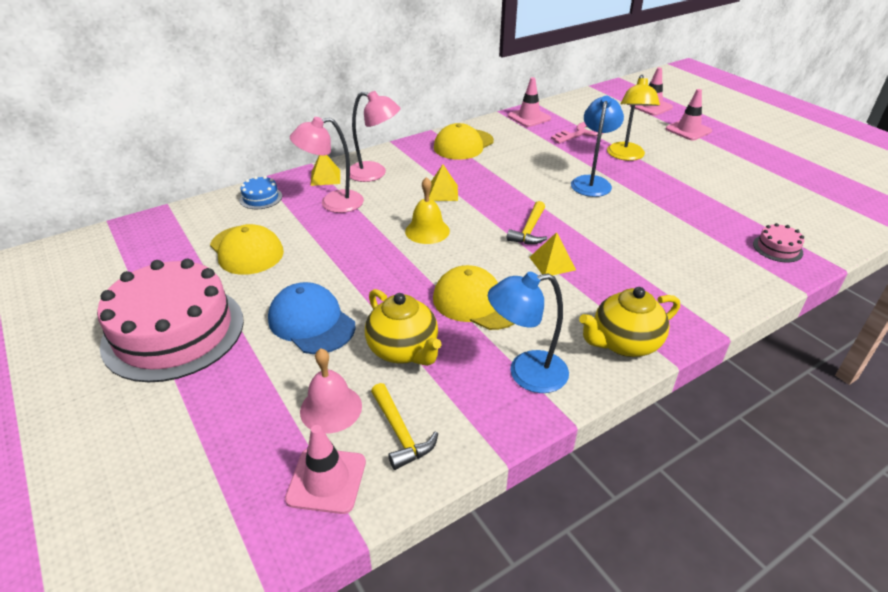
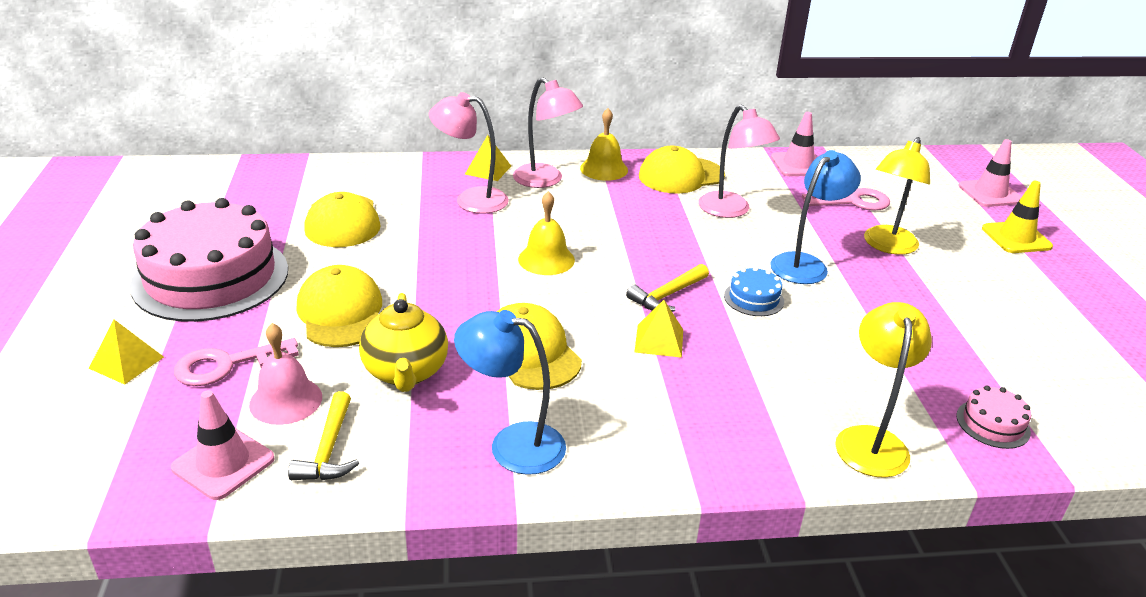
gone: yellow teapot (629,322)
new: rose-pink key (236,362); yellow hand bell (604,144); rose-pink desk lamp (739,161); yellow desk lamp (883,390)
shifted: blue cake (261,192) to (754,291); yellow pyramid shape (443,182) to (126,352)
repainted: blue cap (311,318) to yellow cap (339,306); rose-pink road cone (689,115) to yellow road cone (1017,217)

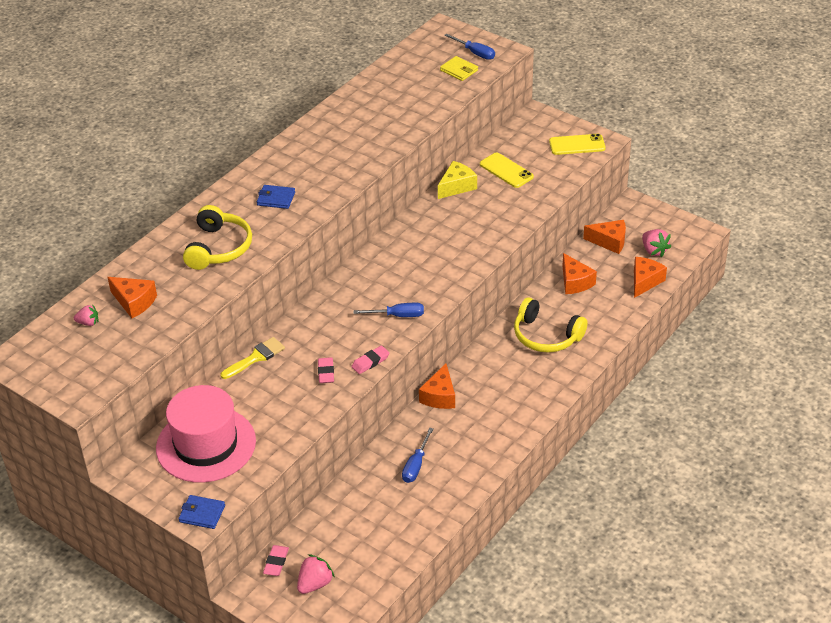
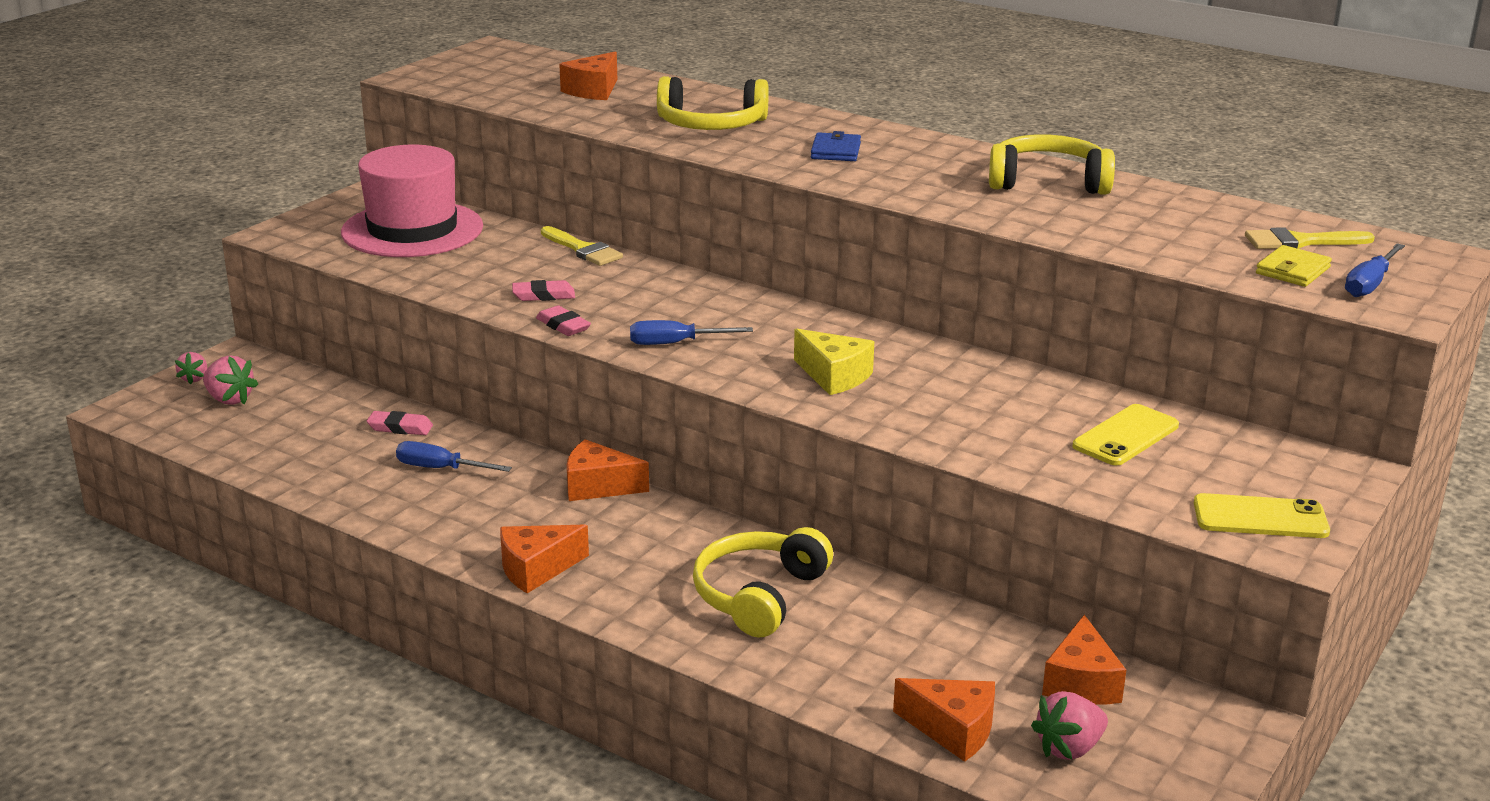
gone: blue billfold (202,512)
new: yellow headphones (1052,164); yellow brush (1310,238)
shifted: rose-pink toy strawberry (86,315) to (191,368); rose-pink eraser (276,560) to (400,423); yellow cheese (457,180) to (834,362); orange-coloured cheese (580,273) to (544,559)
rotated: blue flat screwdriver (389,310) = (691,332) 90 degrees clockwise; yellow phone (577,144) = (1262,515) 75 degrees counterclockwise

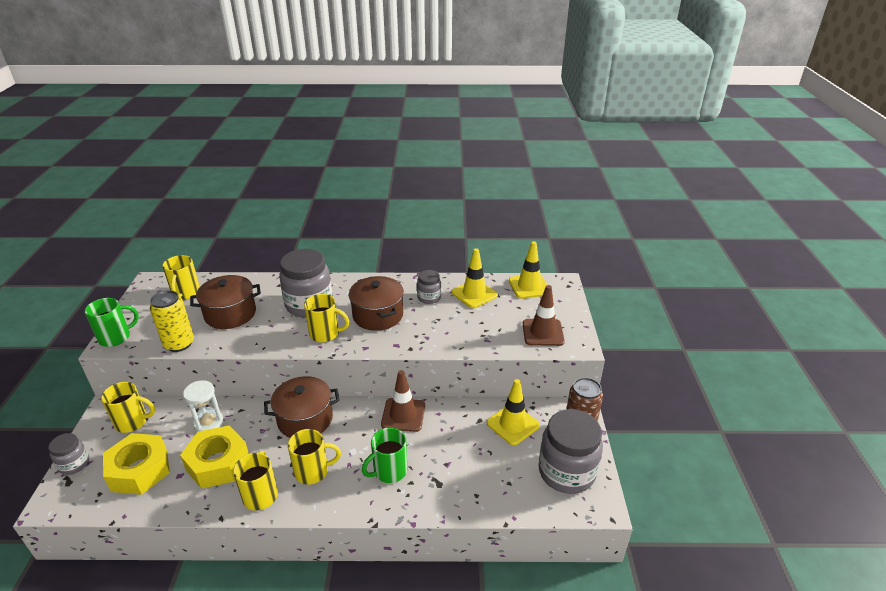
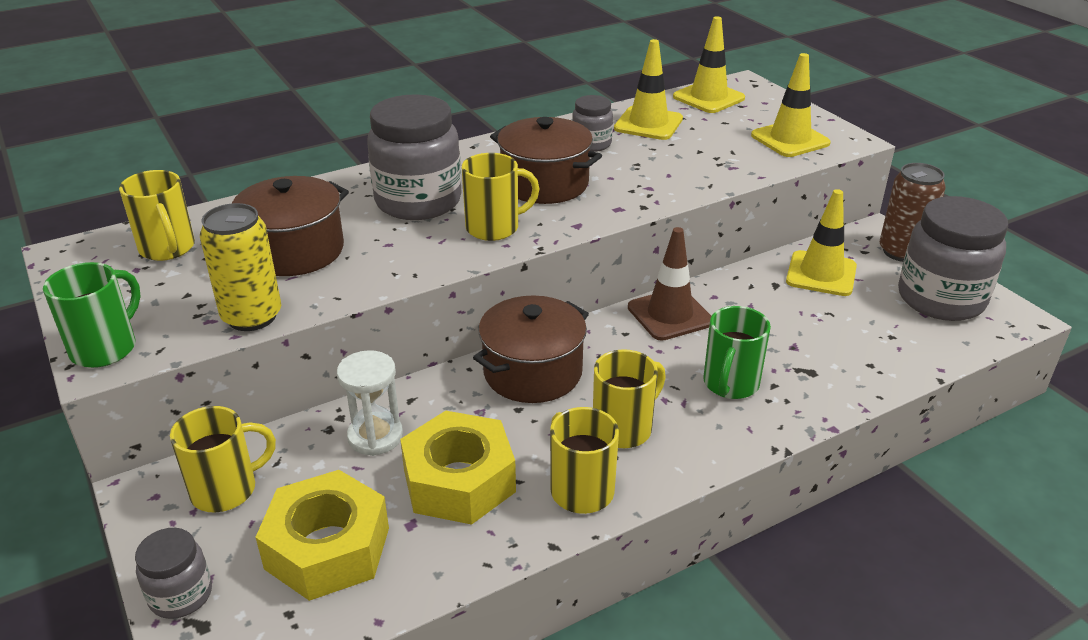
repainted: russet road cone (544,315) to yellow road cone (791,105)

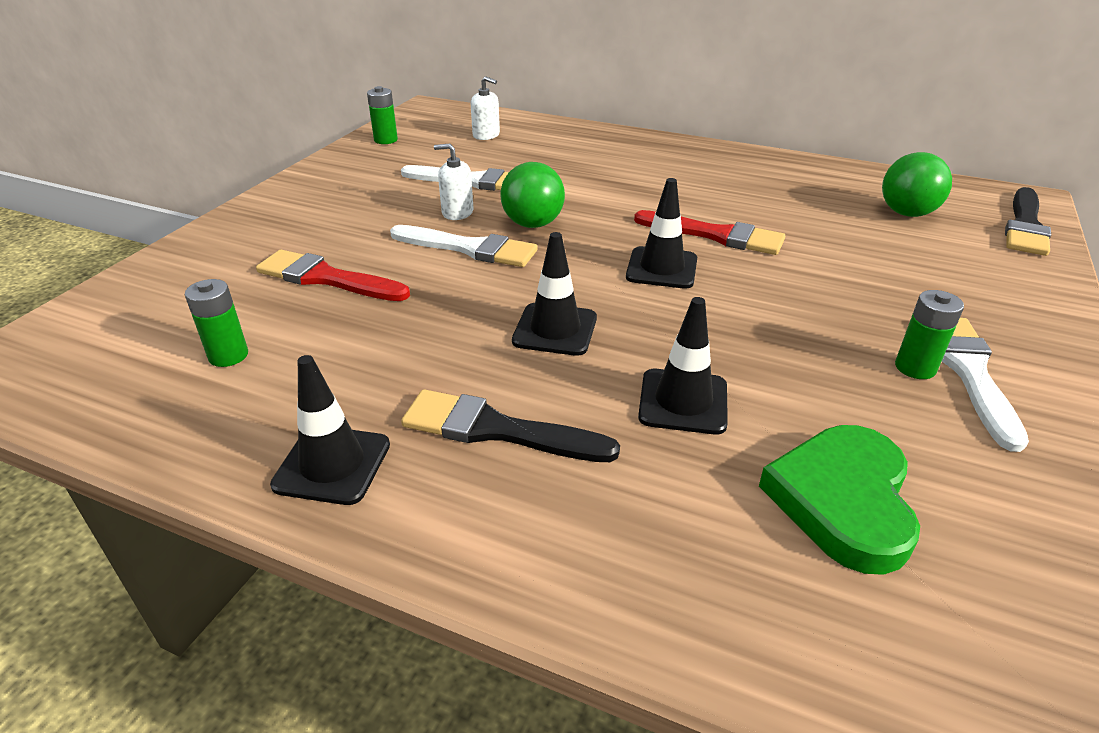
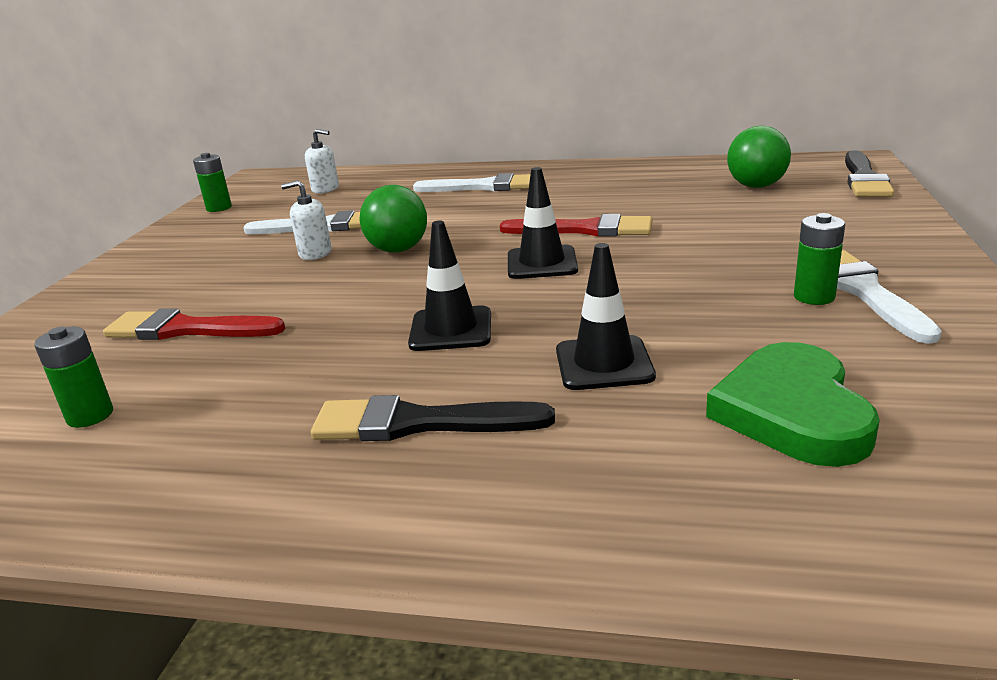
gone: black road cone (330,430)
shifted: white brush (463,246) to (472,182)

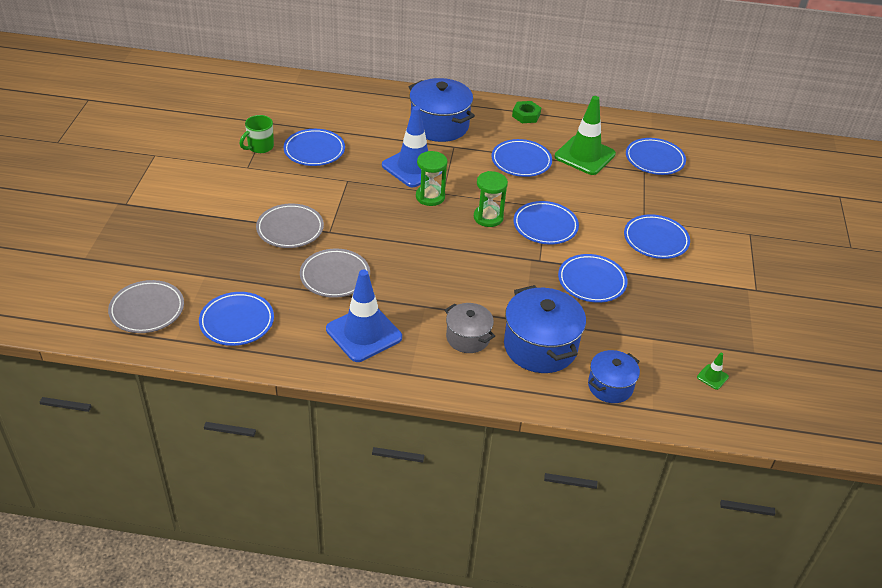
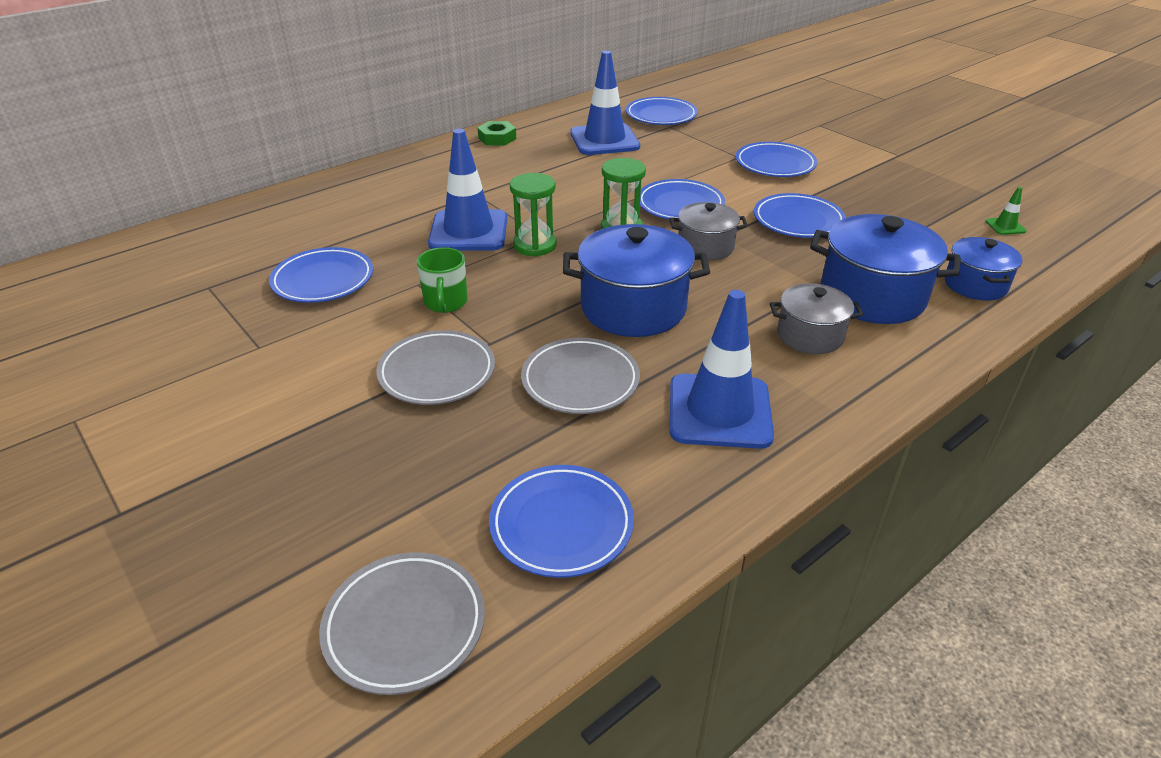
gone: blue flat dish (521,158)
new: grey cooking pot (709,231)
shifted: emerald tea mug (256,134) to (442,280); blue cooking pot (442,110) to (636,280)
repainted: emerald road cone (585,135) to blue road cone (605,103)

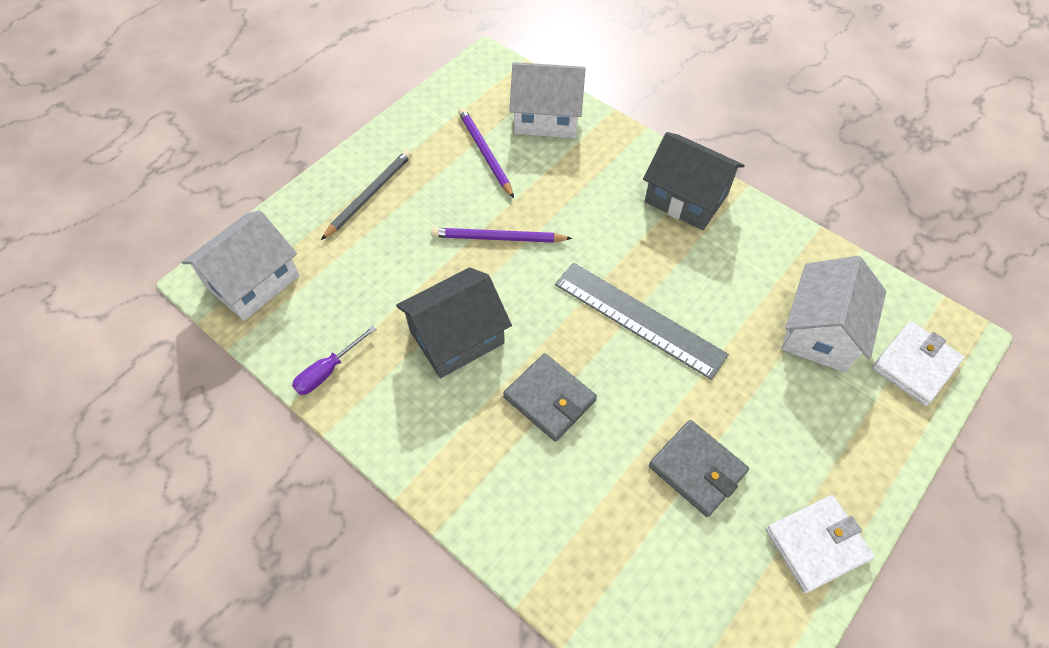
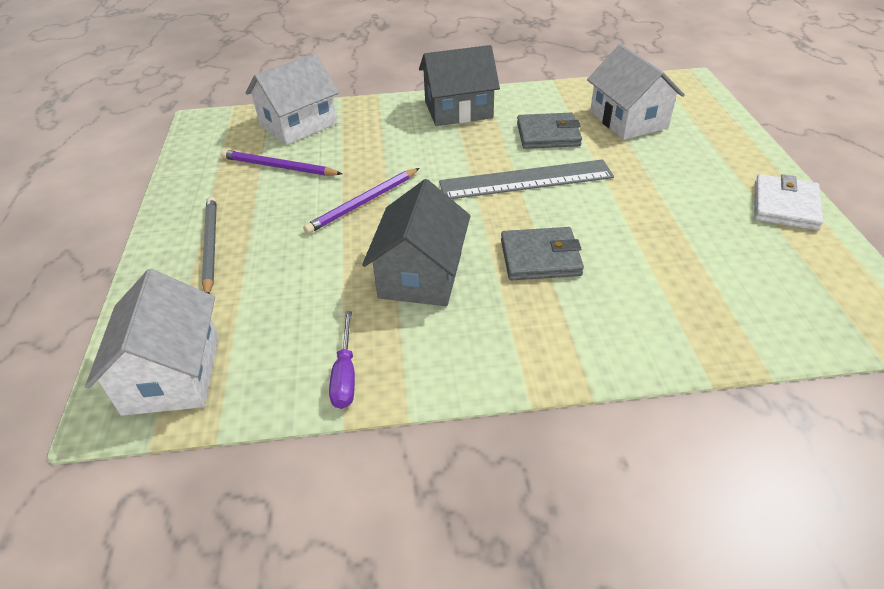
gone: white billfold (918,363)
shifted: grey billfold (699,468) to (549,131)

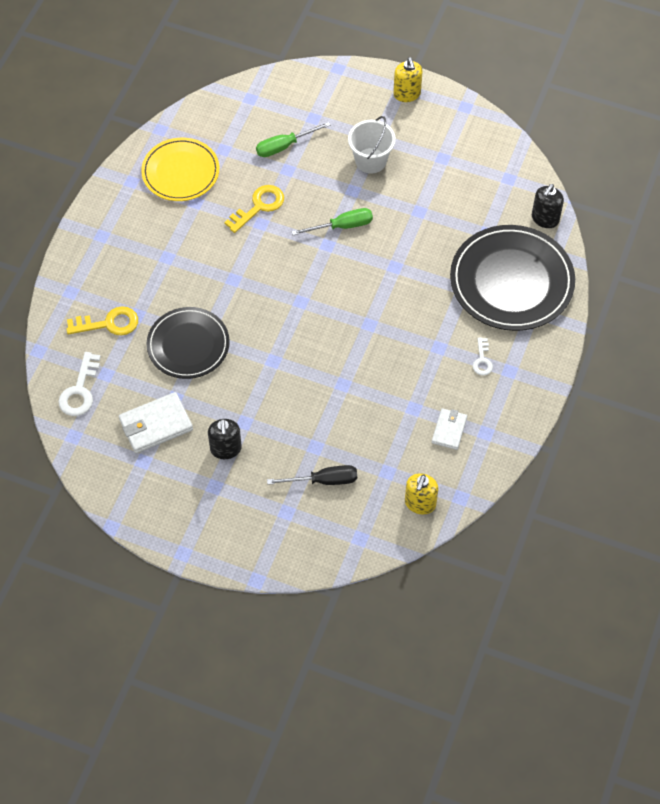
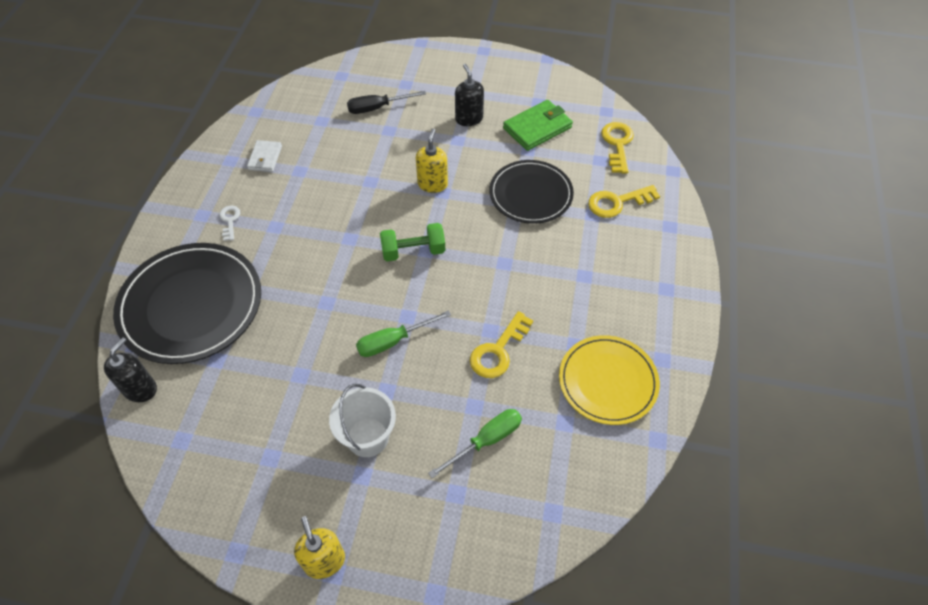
new: emerald free weight (412,242)
shifted: yellow pump bottle (422,493) to (432,161)
repainted: white key (79,384) to yellow key (617,148); white billfold (156,422) to emerald billfold (538,125)

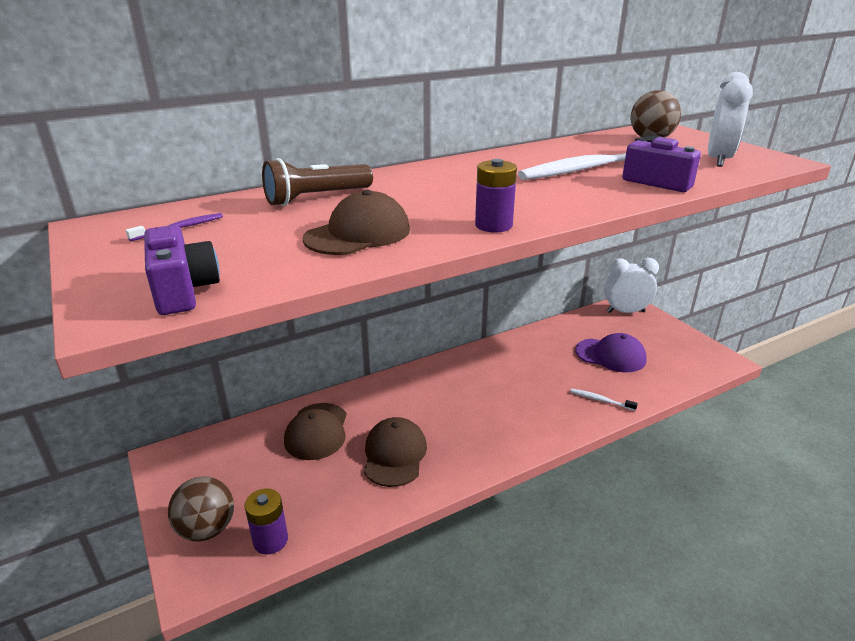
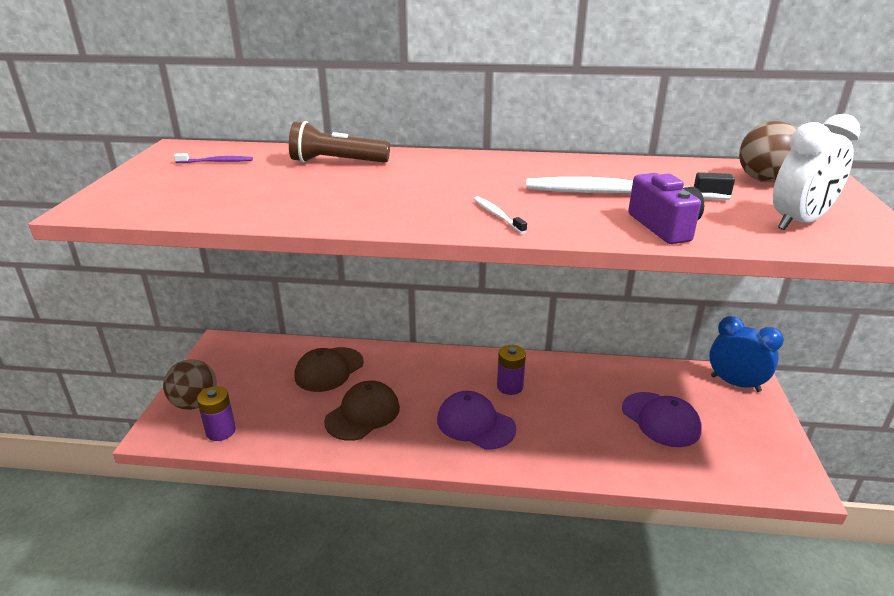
gone: violet photo camera (182,270); russet cap (356,222)
new: violet cap (476,420)
shifted: violet battery (496,195) to (511,370); white toothbrush (604,400) to (500,215)
repainted: white bedside clock (631,285) to blue bedside clock (746,354)

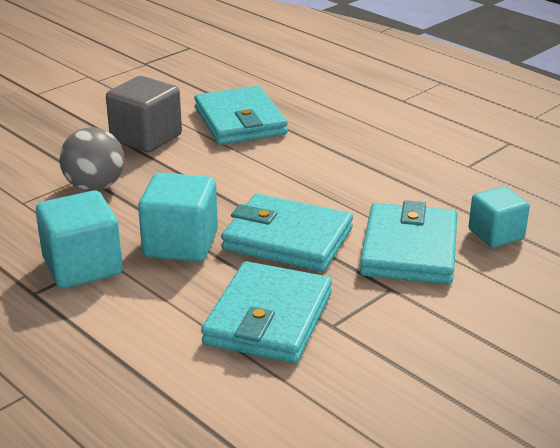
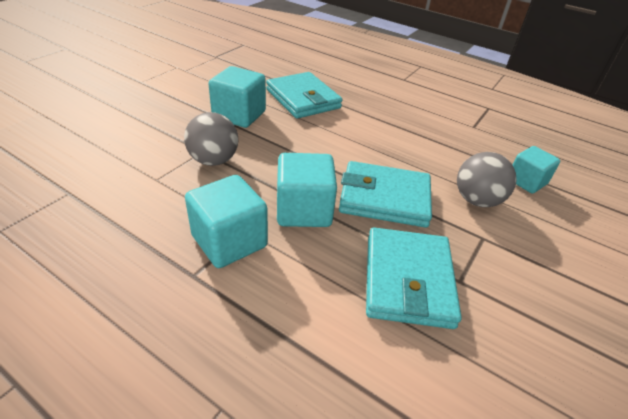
swapped: aqua billfold (408,242) to grey play ball (486,179)
repainted: grey block (144,114) to aqua block (237,97)

